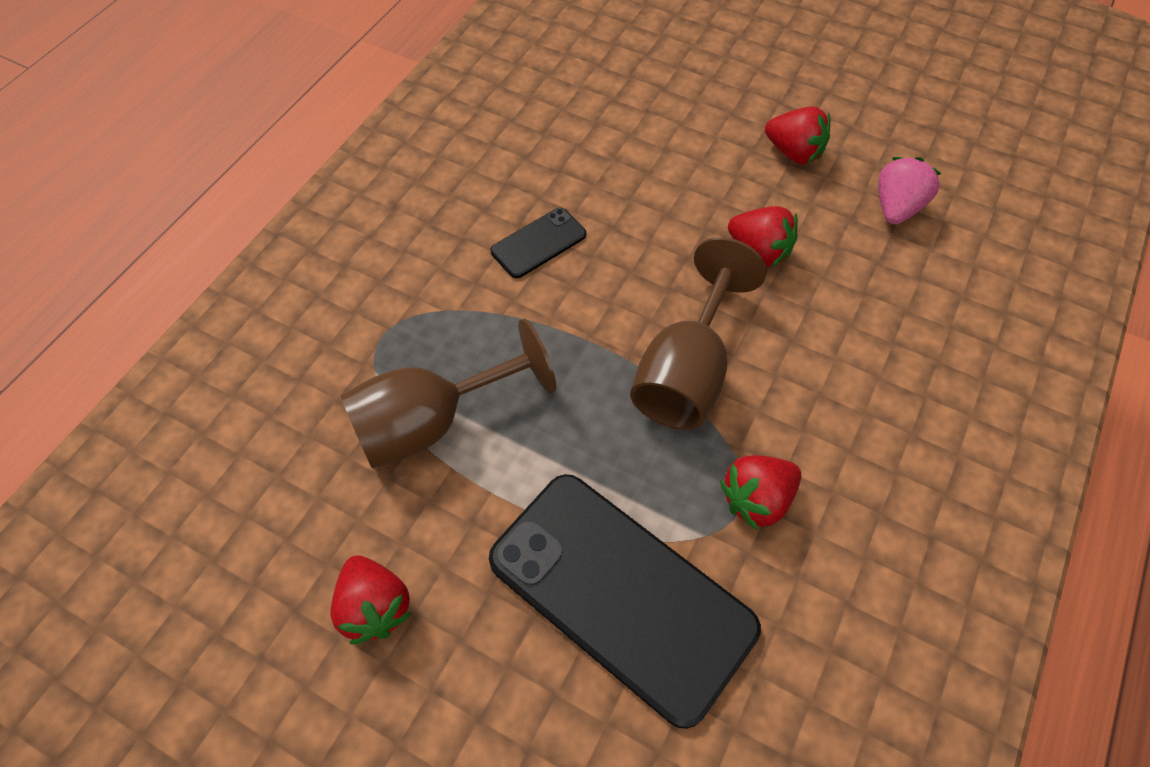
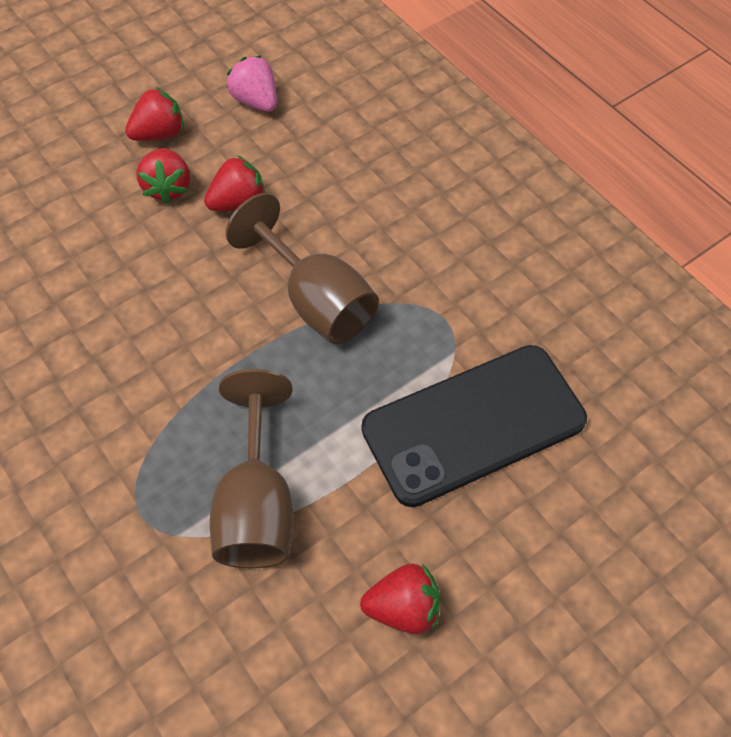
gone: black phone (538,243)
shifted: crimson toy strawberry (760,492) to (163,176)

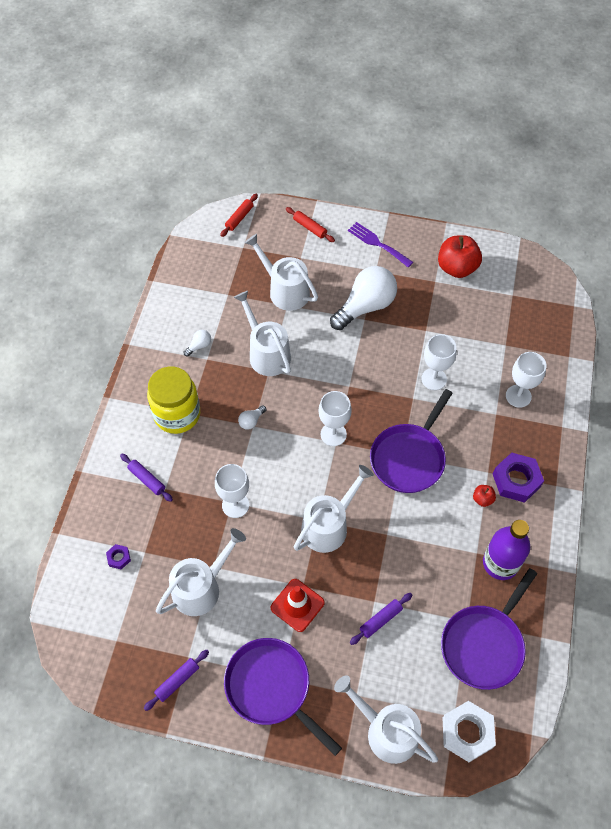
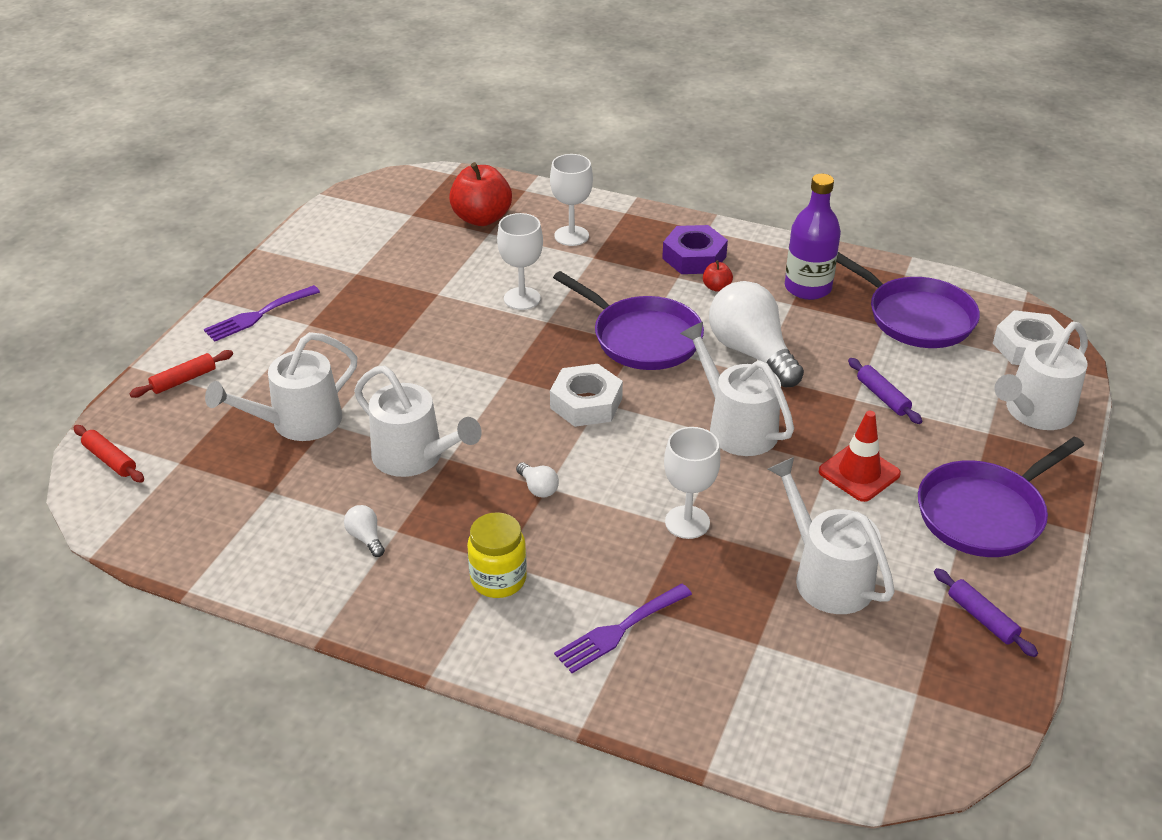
gone: violet nut (118,556)
shifted: white lightbulb (363,298) to (756,334); crimson toy apple (460,256) to (480,194)
swapped: violet dough roller (146,478) to violet fork (623,628); white goblet (335,418) to white nut (586,395)
rotated: white watering pot (262,333) = (418,421) 120 degrees counterclockwise
scaled: yellow jar (173,400) = (497,555) x0.66

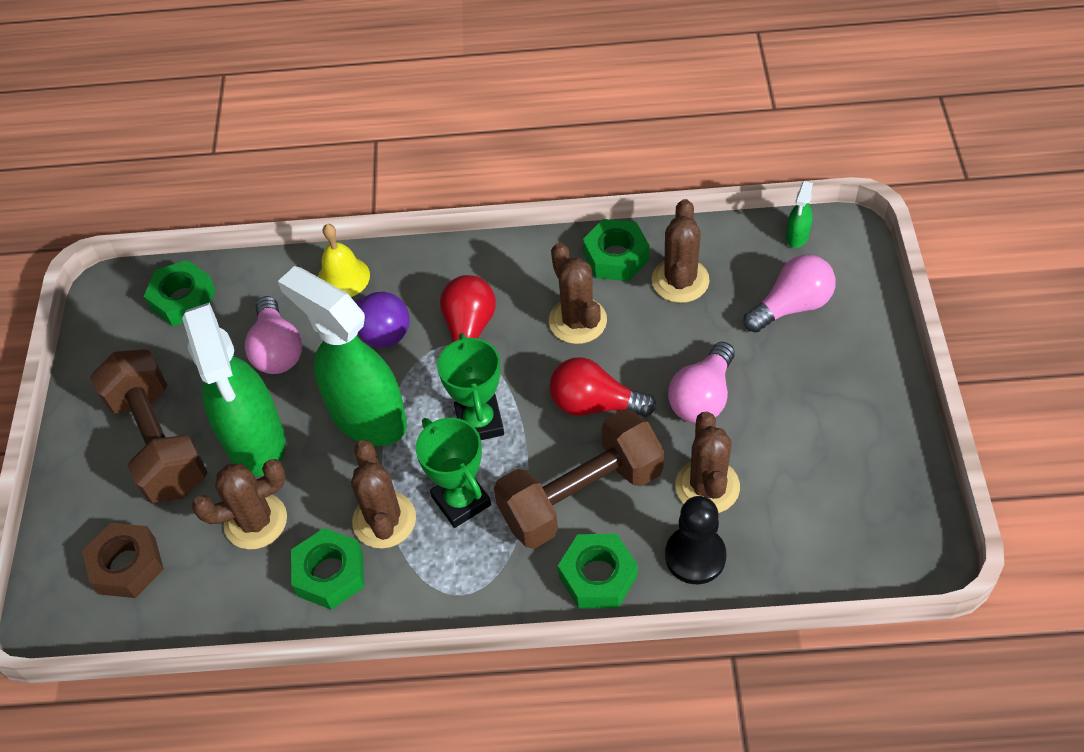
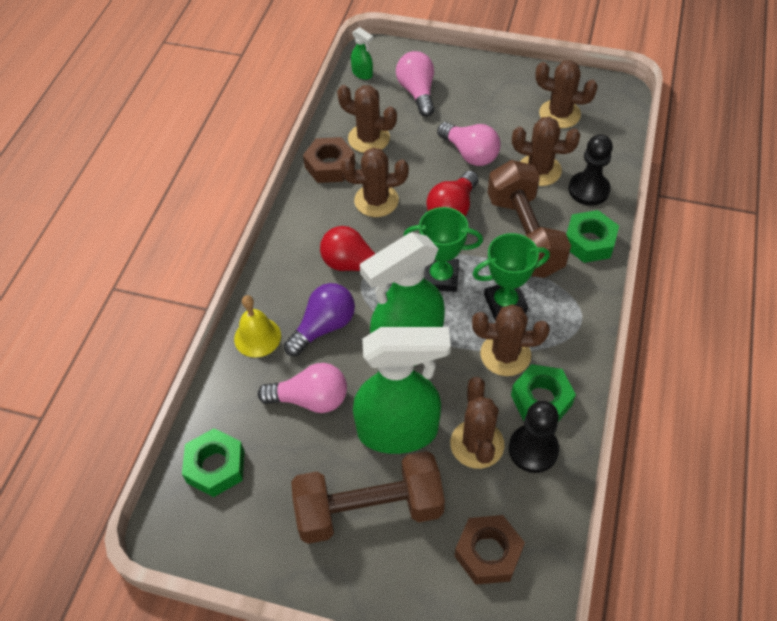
new: black chess pawn (534,437); russet saguaro cactus (566,94)
repainted: emerald nut (616,250) to russet nut (329,160)

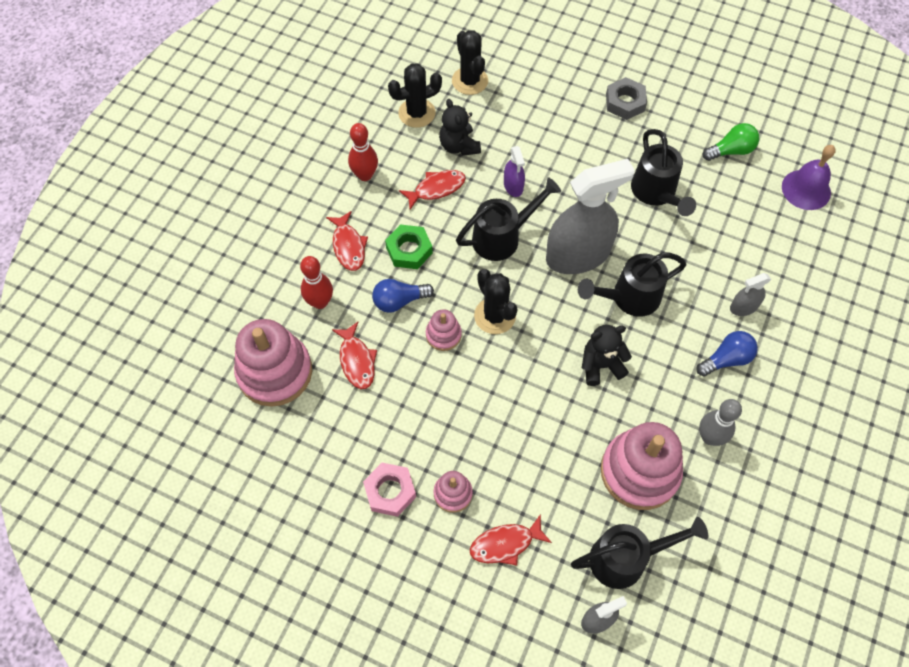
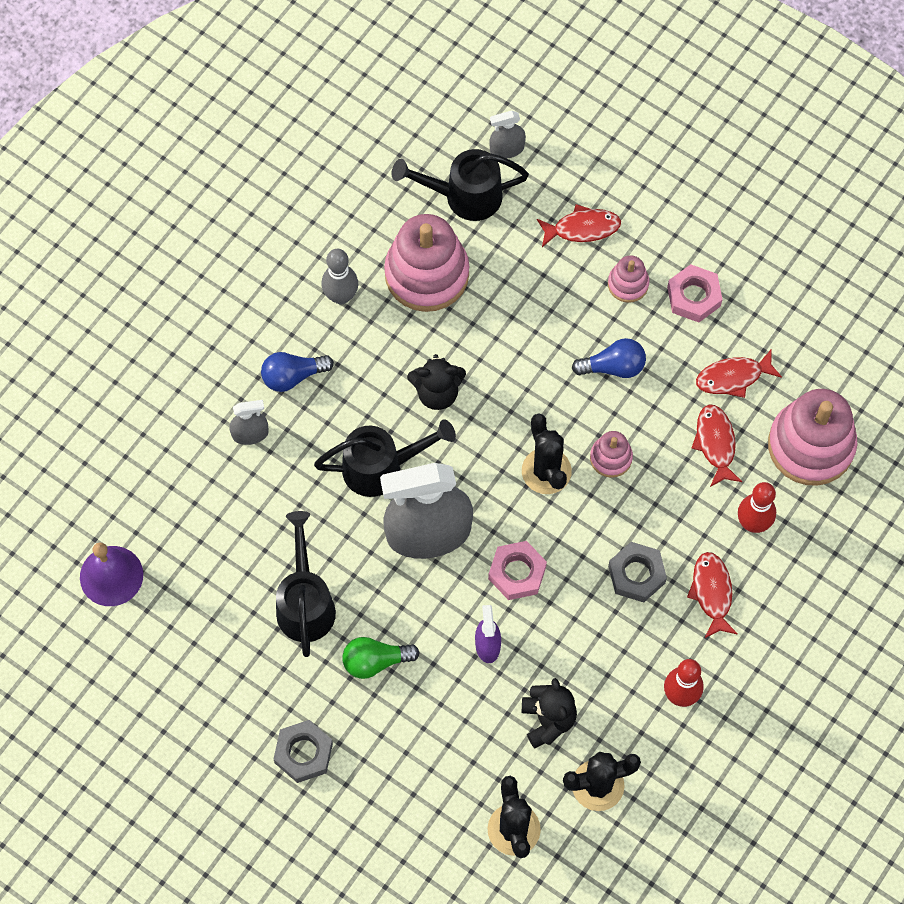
shifted: blue lightbulb (403,296) to (609,358); crimson toy fish (432,189) to (739,373); emerald lightbulb (731,142) to (381,658)
swapped: black watering pot (508,219) to rose-pink nut (517,570)
repainted: emerald nut (409,246) to grey nut (637,572)

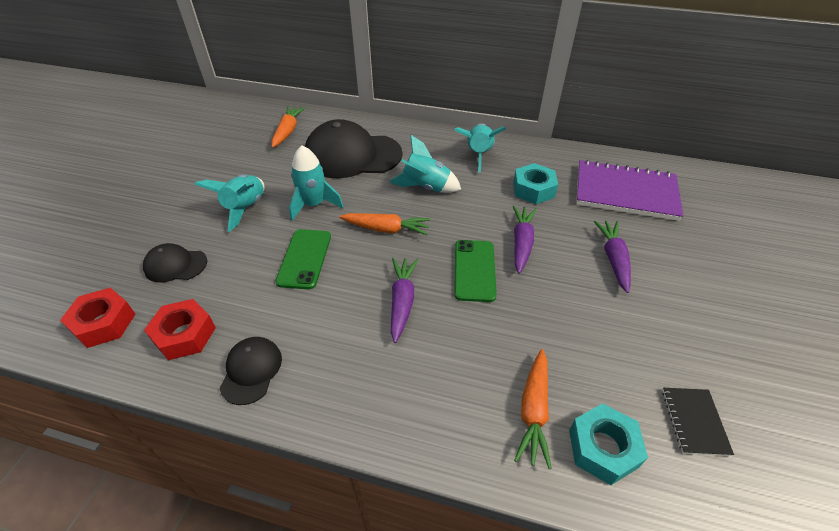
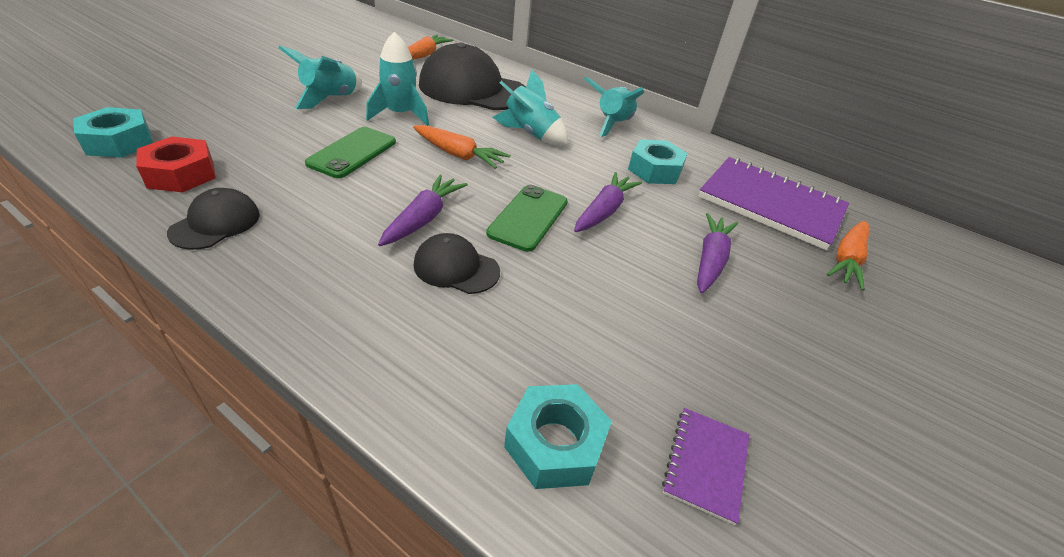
shifted: black cap (175,263) to (457,263); orange-coloured carrot (533,409) to (848,256)
repainted: crimson nut (97,318) to aqua nut (113,132); black notepad (698,422) to violet notepad (706,466)

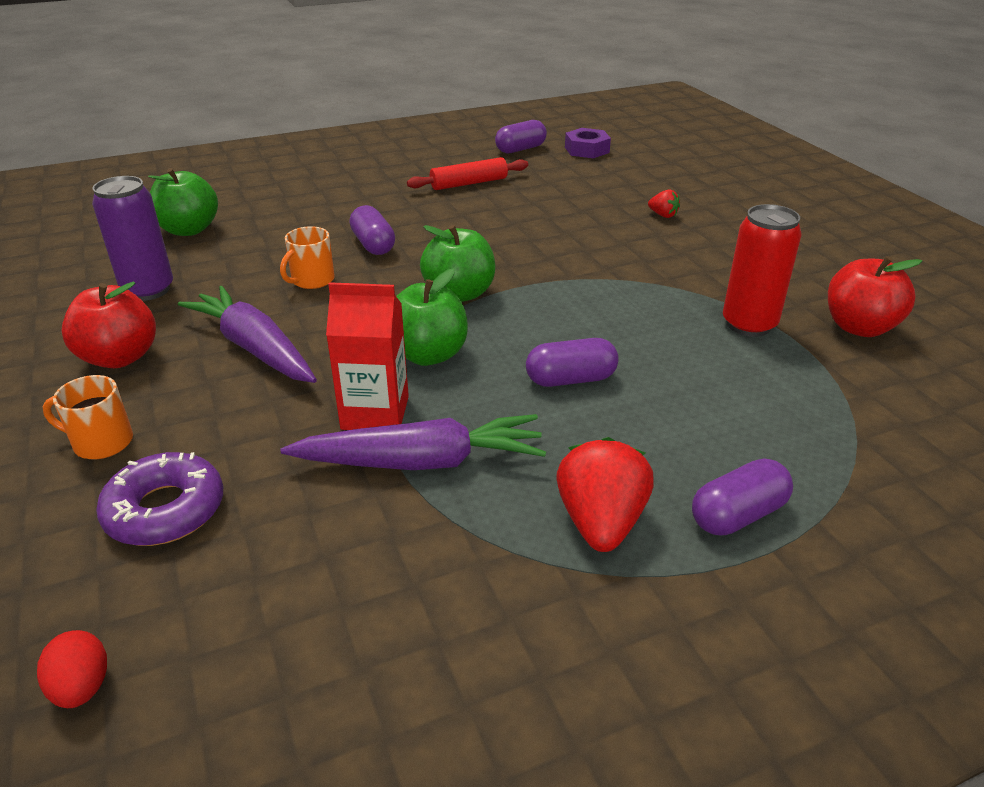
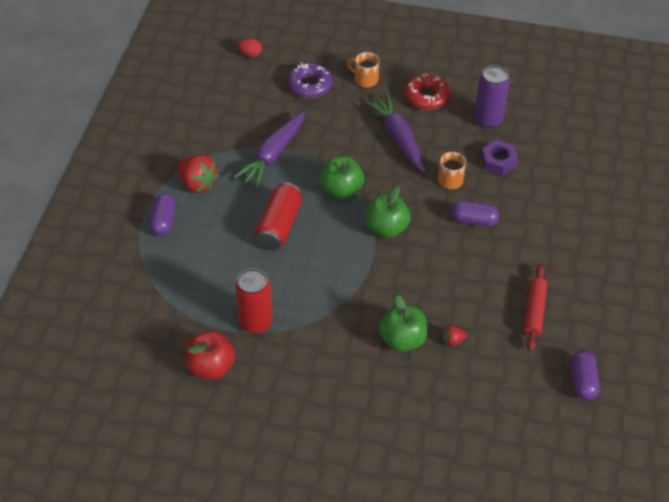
gone: crimson milk carton (367,356)
shifted: emerald toy apple (183,202) to (403,323); violet nut (588,143) to (499,157); crimson toy strawberry (664,203) to (454,336)
swapped: crimson toy apple (109,324) to crimson donut (427,91); violet pill shape (572,362) to crimson tin (278,216)
rotated: orange-coloured tea mug (88,417) = (363,69) 105 degrees counterclockwise; violet carrot (247,334) = (395,133) 105 degrees counterclockwise

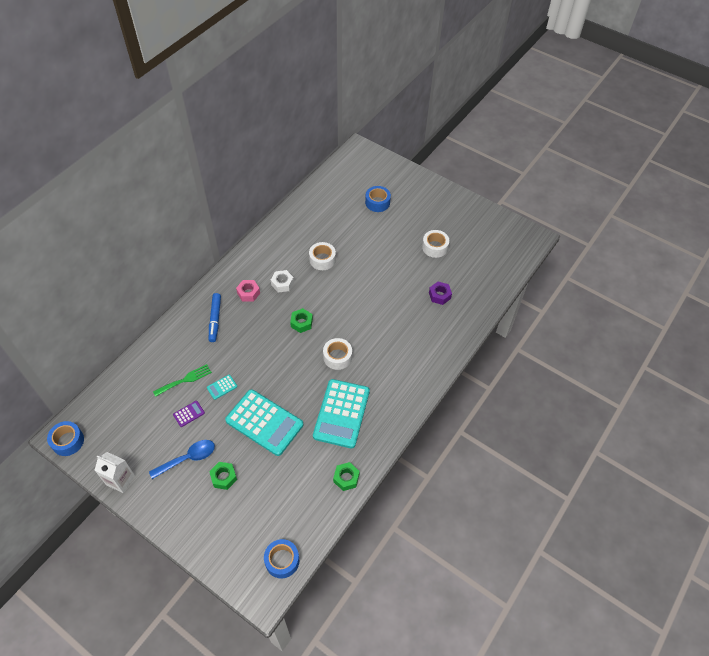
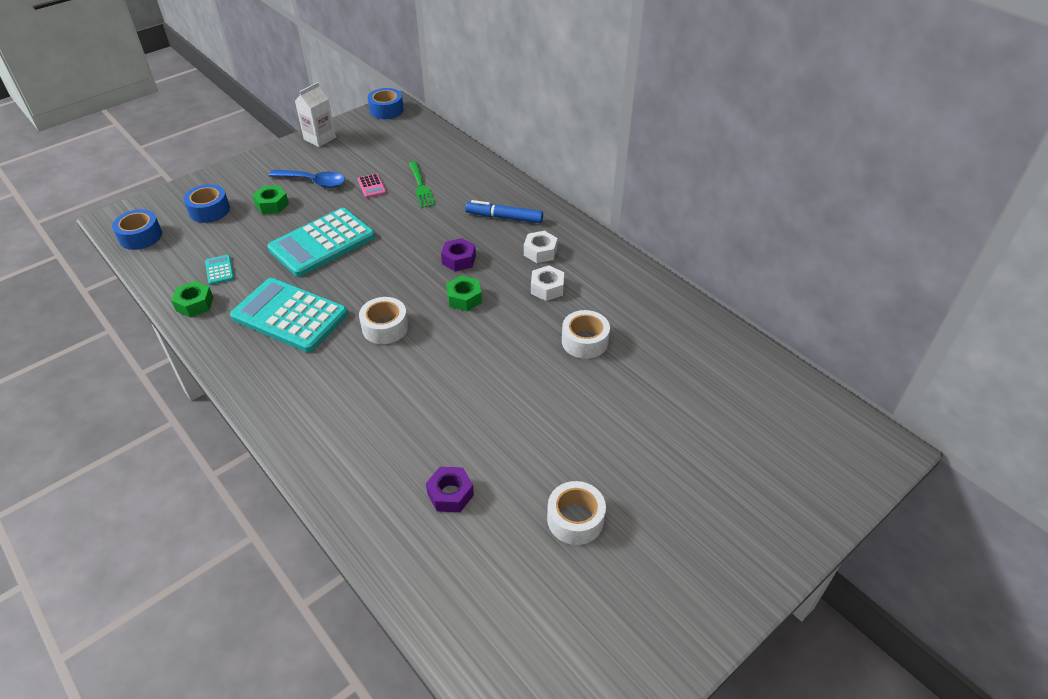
new: violet nut (458,255)
shifted: aqua pocket calculator (222,387) to (219,270); blue roll of tape (378,199) to (207,203)
repainted: violet pocket calculator (189,414) to rose-pink pocket calculator (372,186); rose-pink nut (248,291) to white nut (541,247)
rotated: blue spoon (182,459) = (307,179) 60 degrees counterclockwise

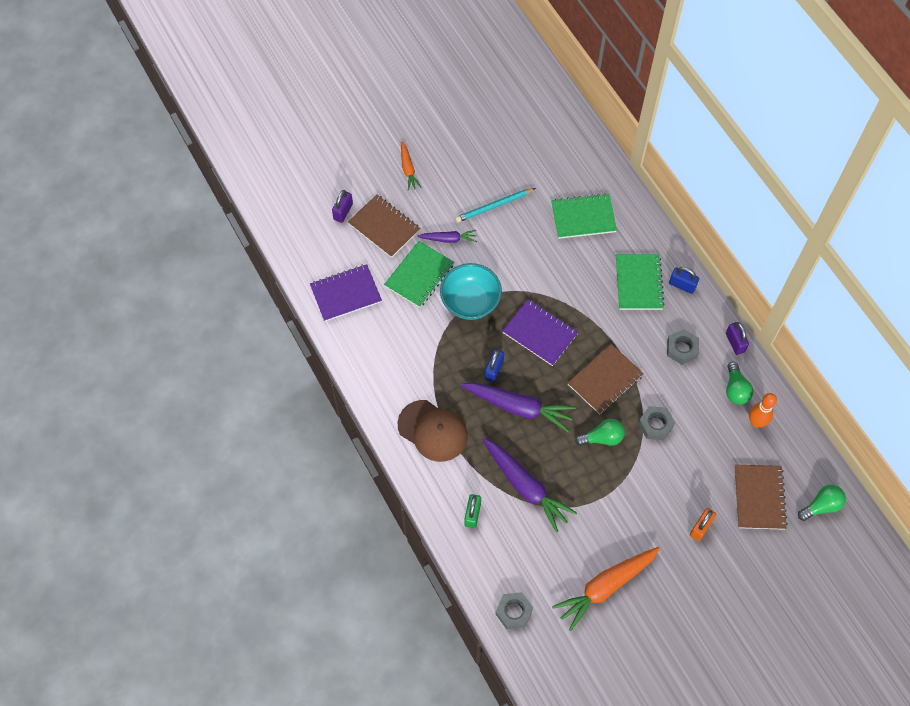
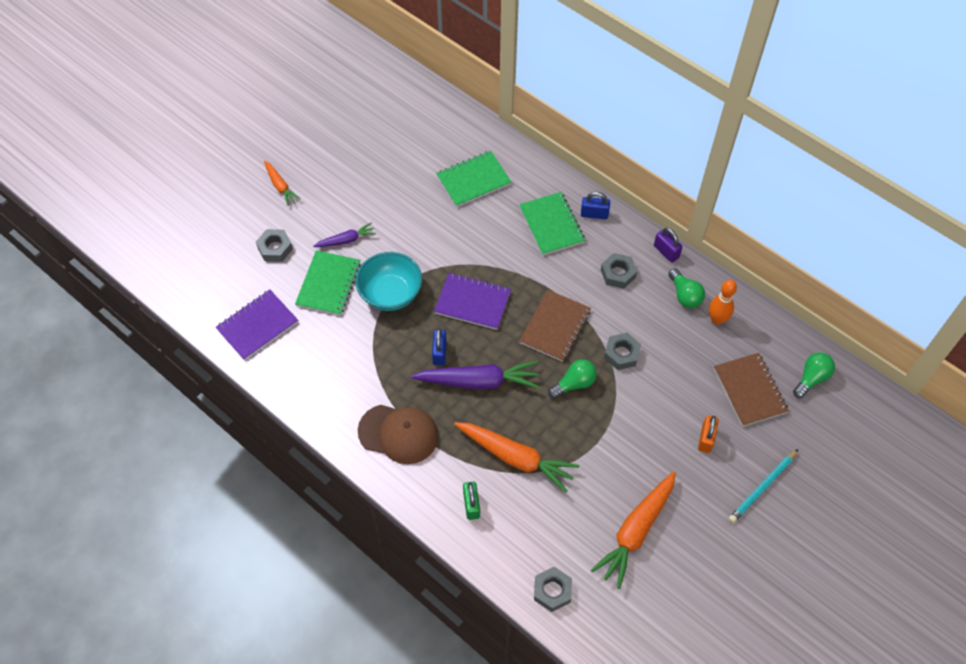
gone: violet small lock (342,206)
shifted: aqua pencil (495,205) to (763,486)
swapped: russet notepad (384,226) to grey nut (274,245)
repainted: violet carrot (529,485) to orange-coloured carrot (516,457)

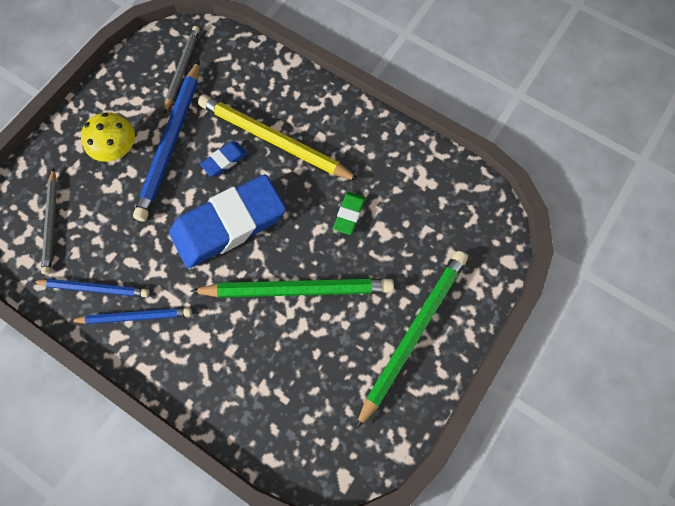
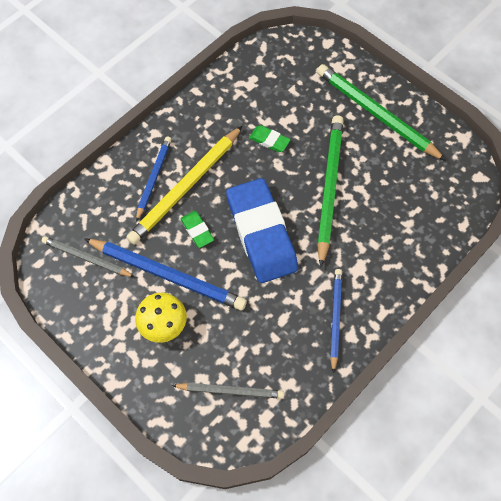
shifted: blue pencil (90,288) to (153,179)
repainted: blue eraser (223,159) to emerald eraser (197,229)

